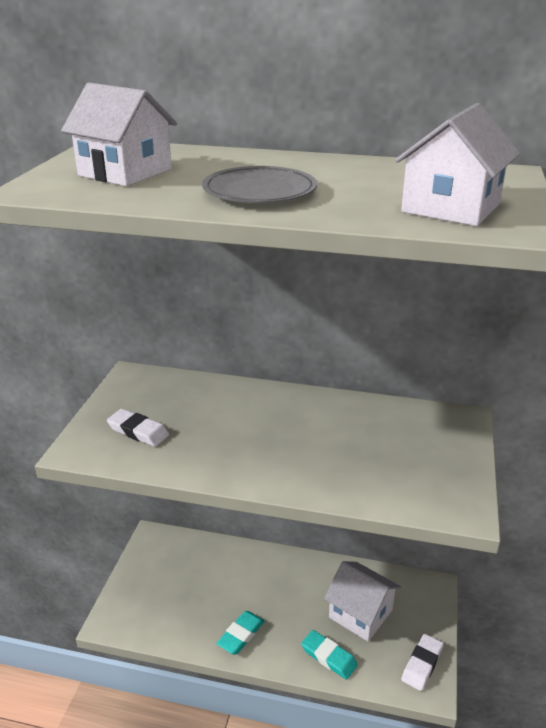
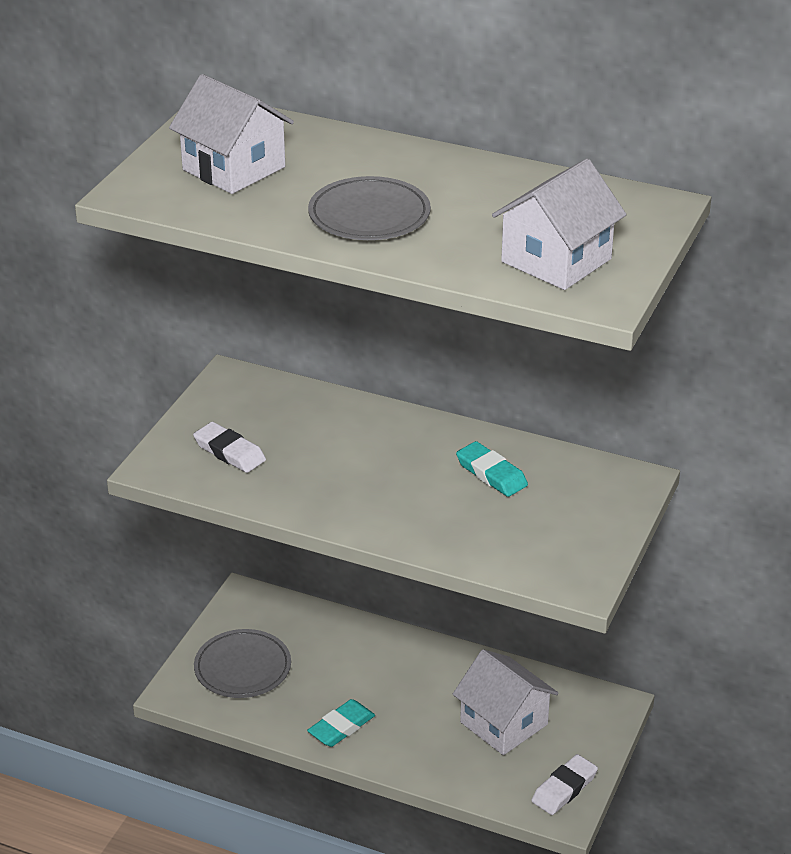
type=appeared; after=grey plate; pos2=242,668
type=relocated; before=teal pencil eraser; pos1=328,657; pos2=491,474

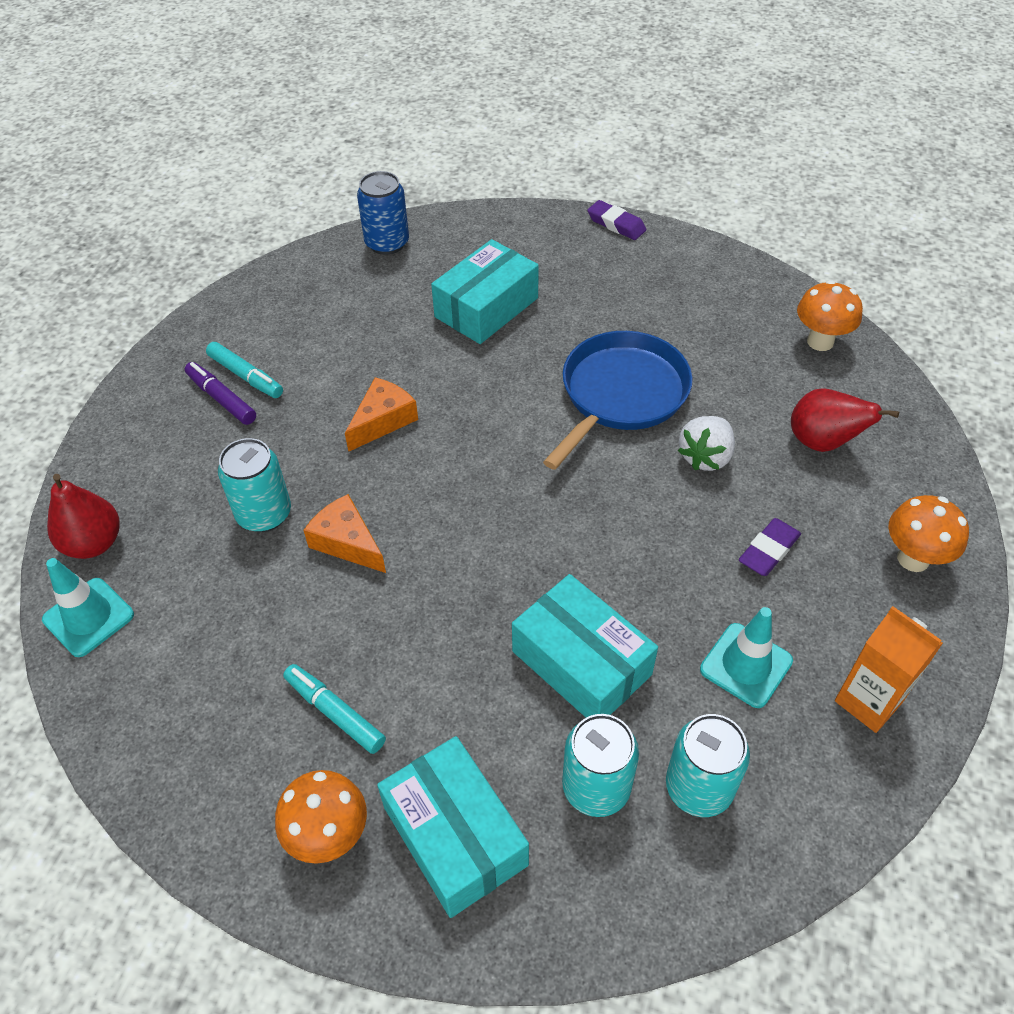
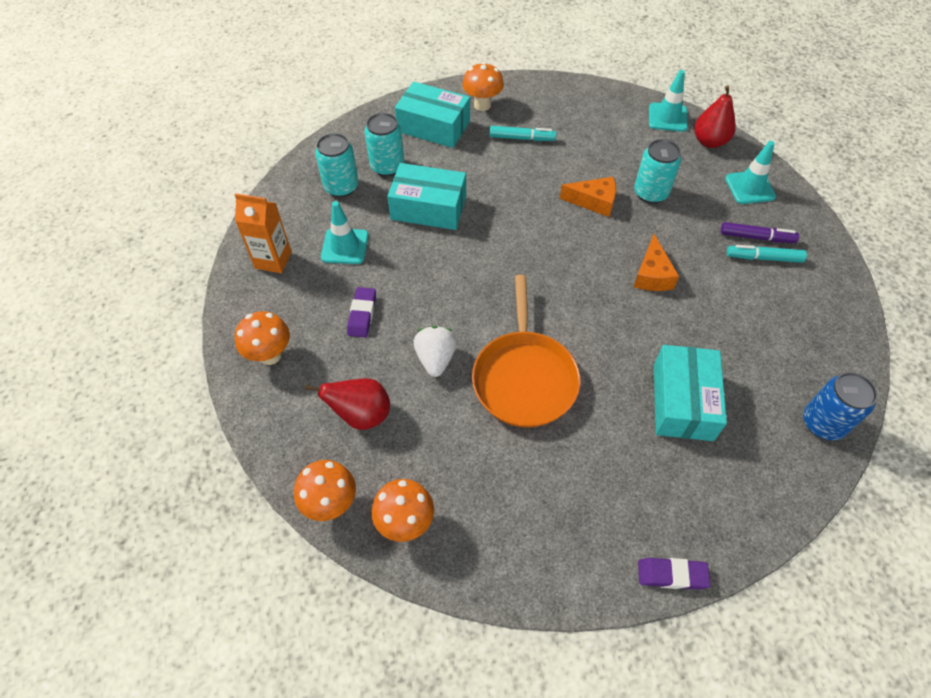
type=appeared; after=bright orange toadstool; pos2=331,503
type=colour; before=cobalt pan; after=bright orange pan; pos1=621,394; pos2=524,378
type=appeared; after=teal safety cone; pos2=749,187

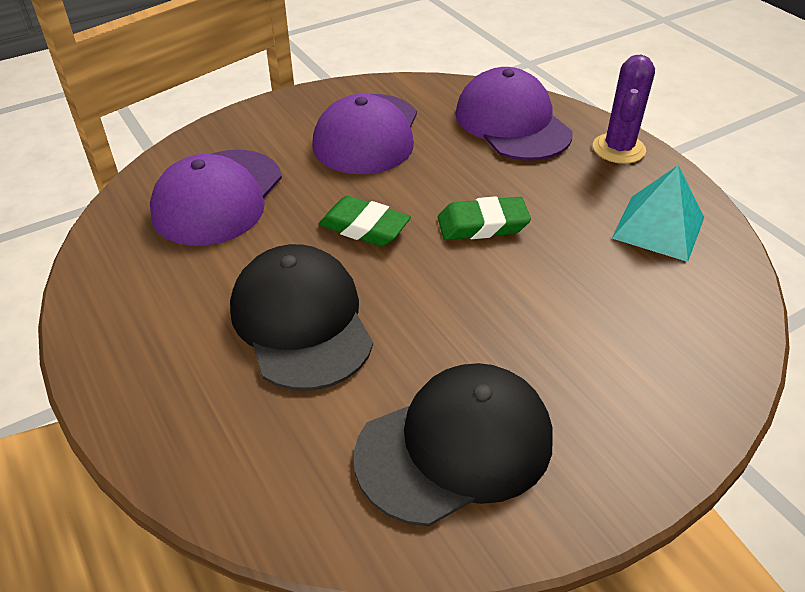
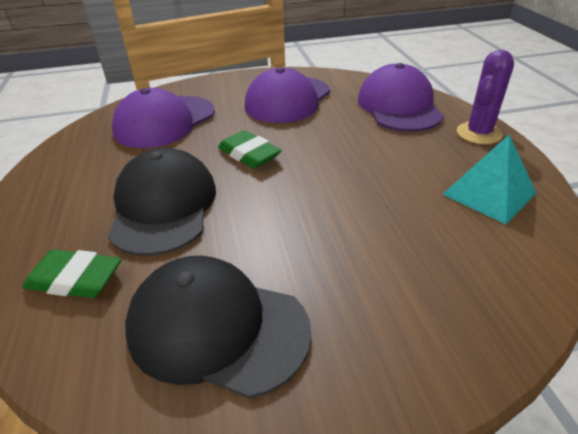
type=relocated; before=emerald pencil eraser; pos1=482,225; pos2=75,279
type=spun; before=black baseball cap; pos1=455,446; pos2=217,327; turn=-150

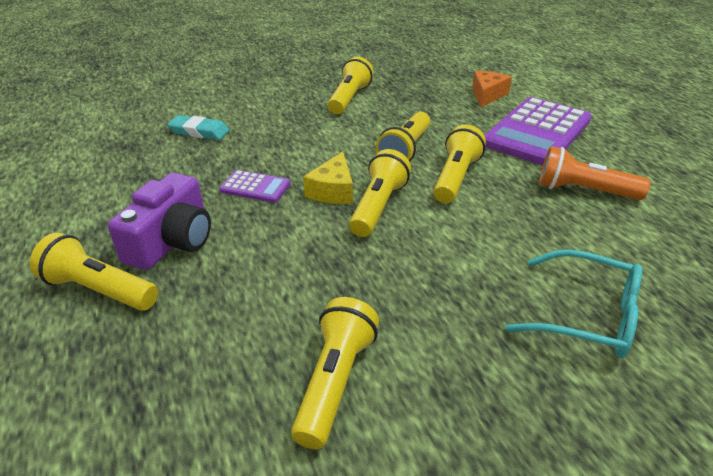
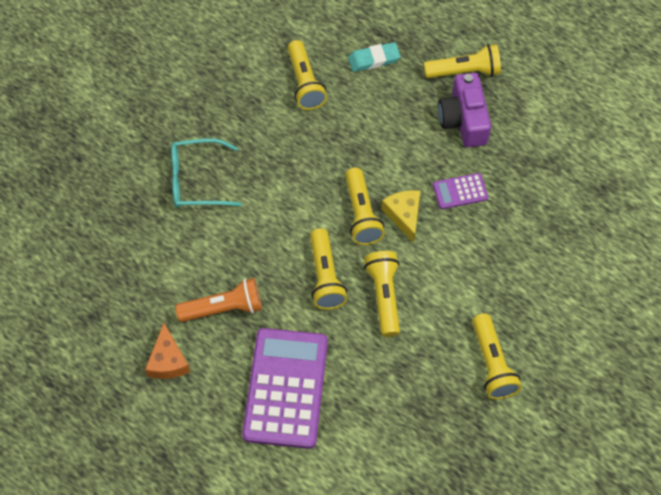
type=relocated; before=bright orange piece of cheese; pos1=487,95; pos2=168,360
type=relocated; before=teal pencil eraser; pos1=199,131; pos2=374,59

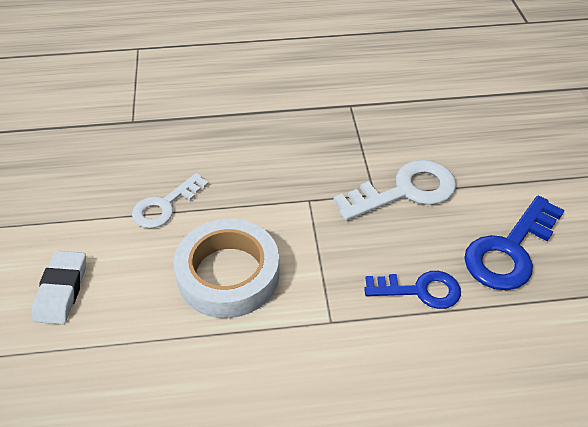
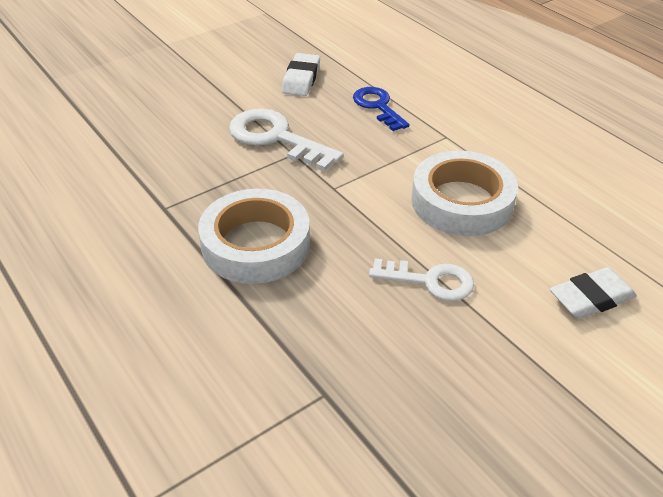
type=appeared; after=pure white tape; pos2=255,244
type=exchanged; before=cobalt door key; after=pure white pencil eraser; pos1=510,250; pos2=301,79

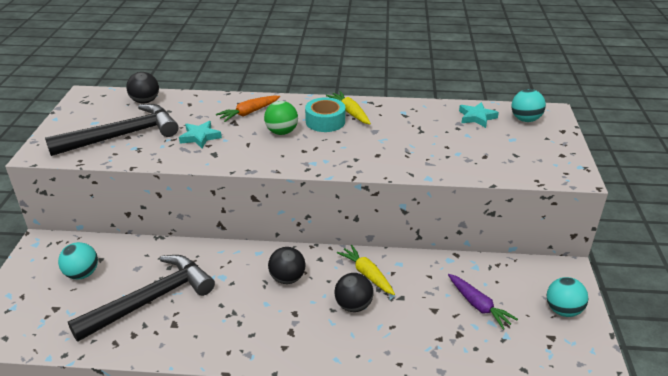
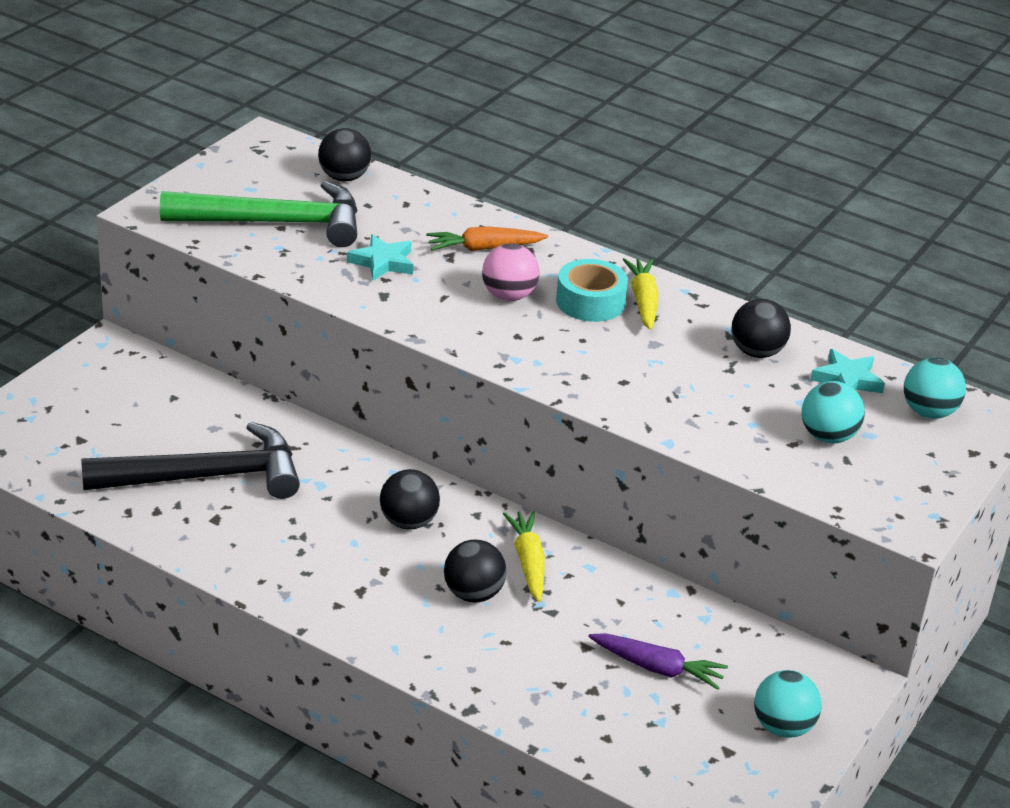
type=colour; before=black carpenter's hammer; after=emerald carpenter's hammer; pos1=122,136; pos2=275,223
type=colour; before=emerald play ball; after=rosy play ball; pos1=282,132; pos2=508,296
type=spun; before=purple root vegetable; pos1=478,305; pos2=657,668; turn=-60
type=appeared; after=black play ball; pos2=756,352
type=relocated; before=teal play ball; pos1=82,274; pos2=828,436

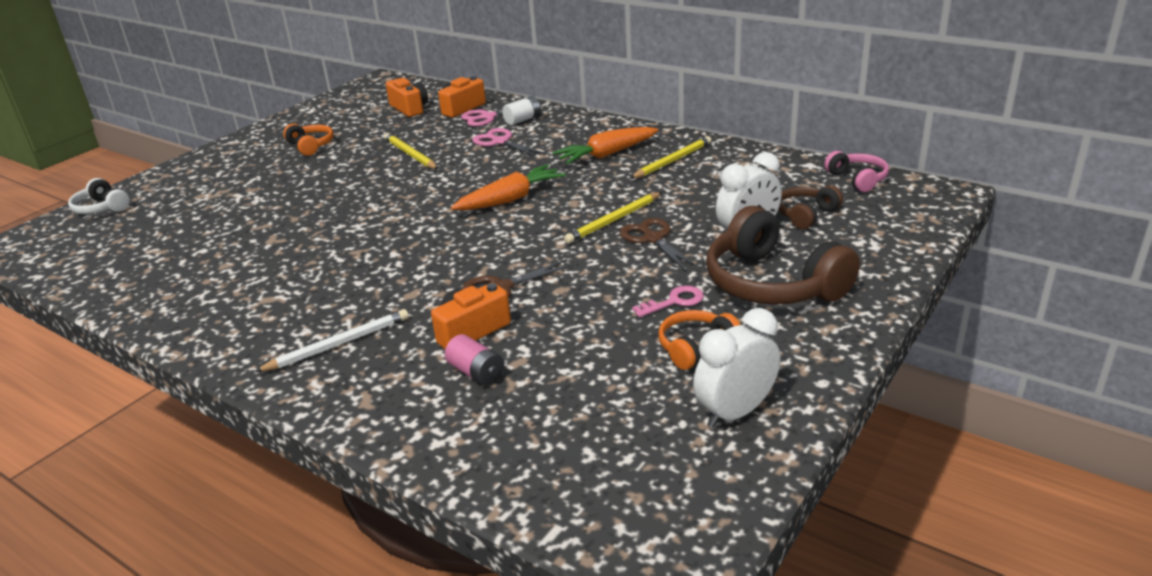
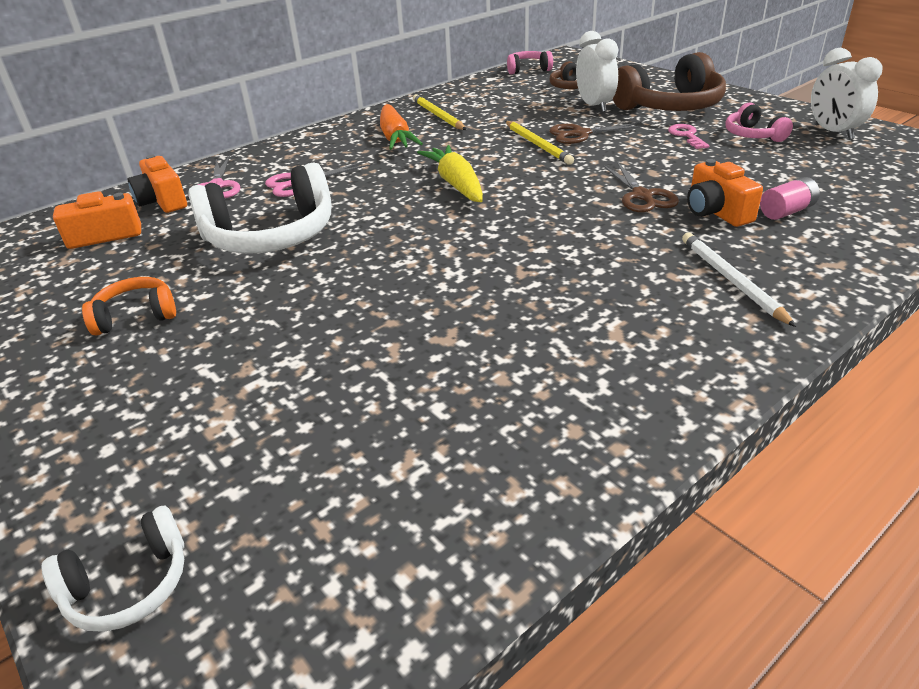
type=exchanged; before=yellow wooden pencil; after=pure white over-ear headphones; pos1=411,154; pos2=271,236
type=colour; before=bright orange root vegetable; after=yellow root vegetable; pos1=510,199; pos2=456,184
type=colour; before=bright orange over-ear headphones; after=rosy over-ear headphones; pos1=695,347; pos2=753,135
type=missing; before=pure white power cell; pos1=523,120

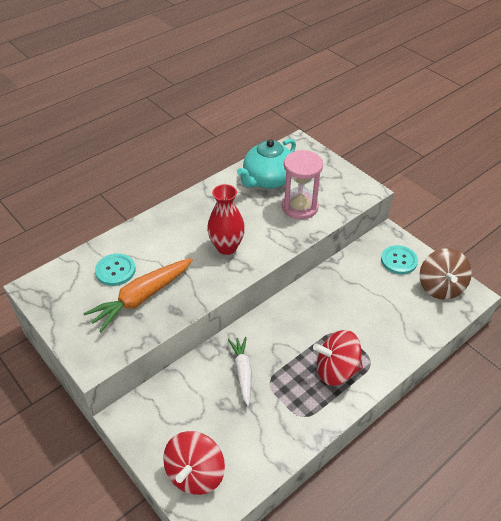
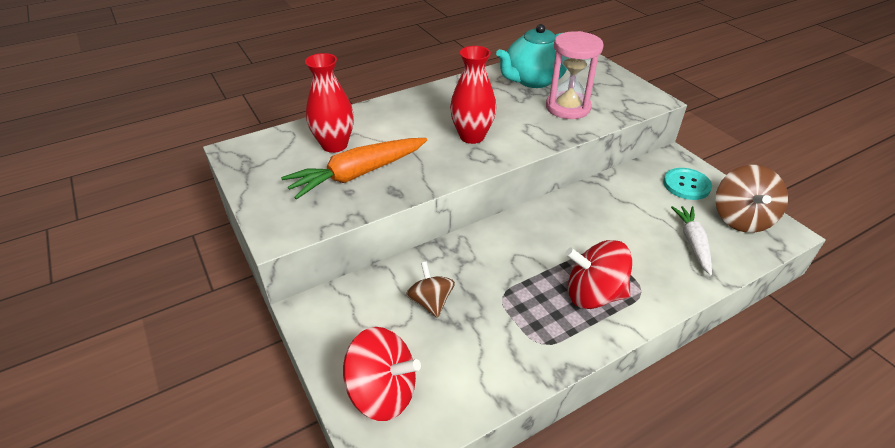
type=exchanged; before=teal shirt button; after=crimson tall vase; pos1=115,270; pos2=334,145
type=spun; before=crimson toy top; pos1=195,473; pos2=383,392; turn=-105
type=appeared; after=dark brown toy top; pos2=430,302
type=relocated; before=pure white root vegetable; pos1=242,372; pos2=692,243

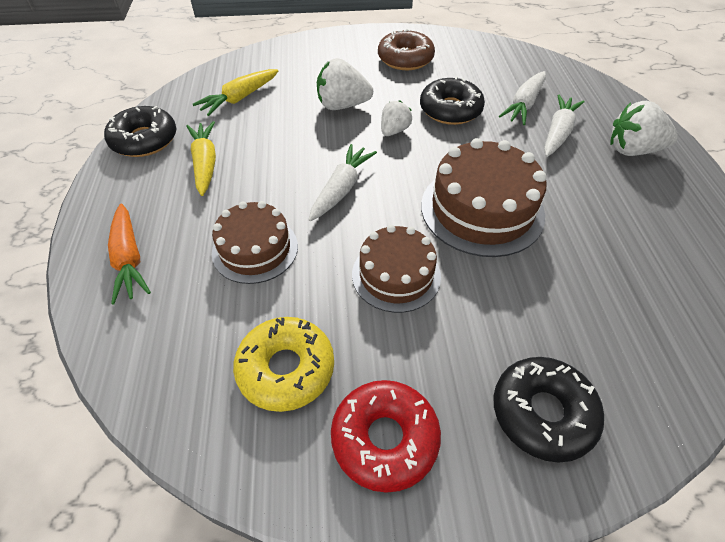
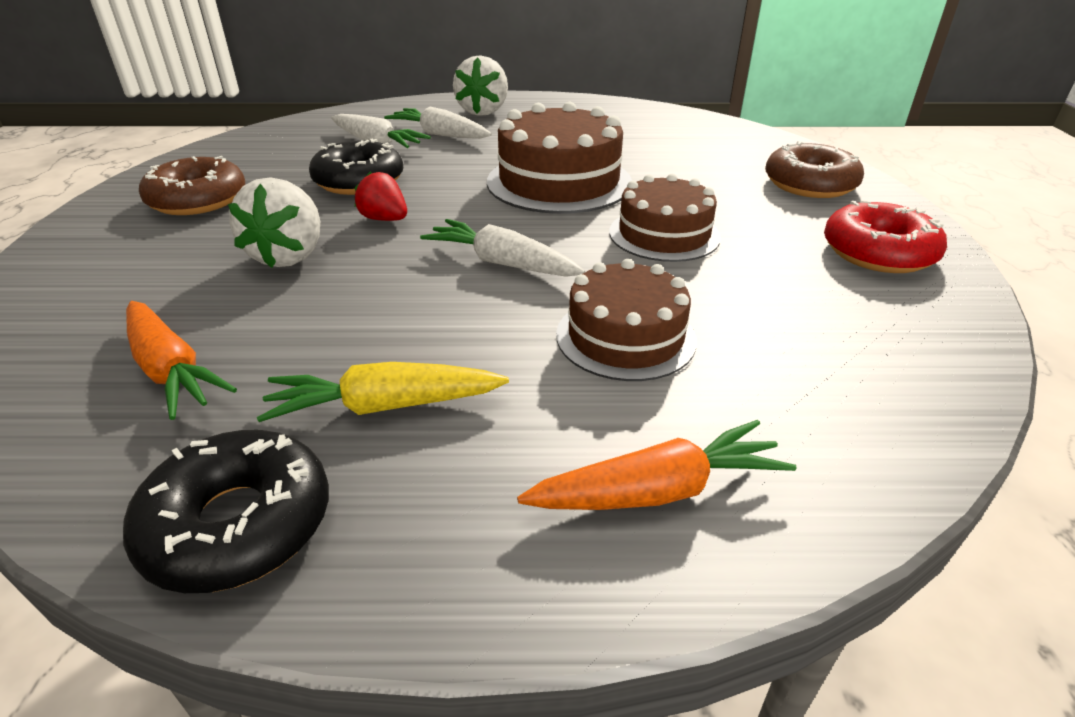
type=colour; before=yellow root vegetable; after=bright orange root vegetable; pos1=239,98; pos2=171,370
type=colour; before=pure white strawberry; after=crimson strawberry; pos1=394,131; pos2=384,219
type=colour; before=black donut; after=dark brown donut; pos1=542,413; pos2=810,184
type=missing; before=yellow donut; pos1=286,369

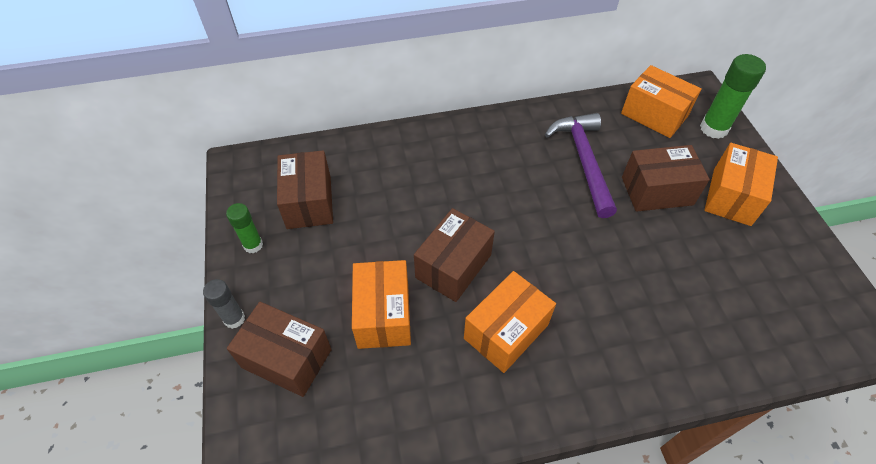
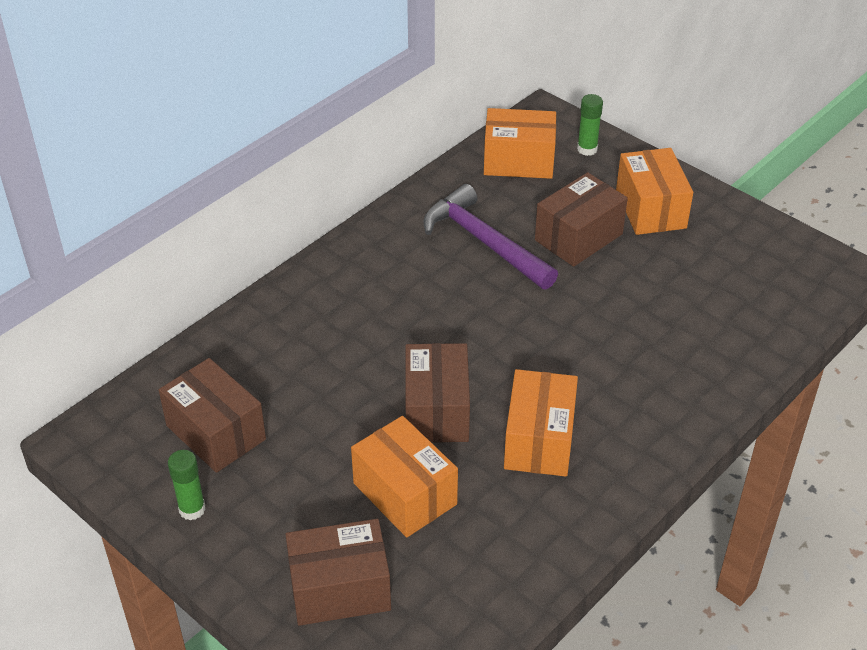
type=size; before=emerald glue; pos1=713,128; pos2=587,149; scale=0.61
type=missing; before=grey glue; pos1=234,319

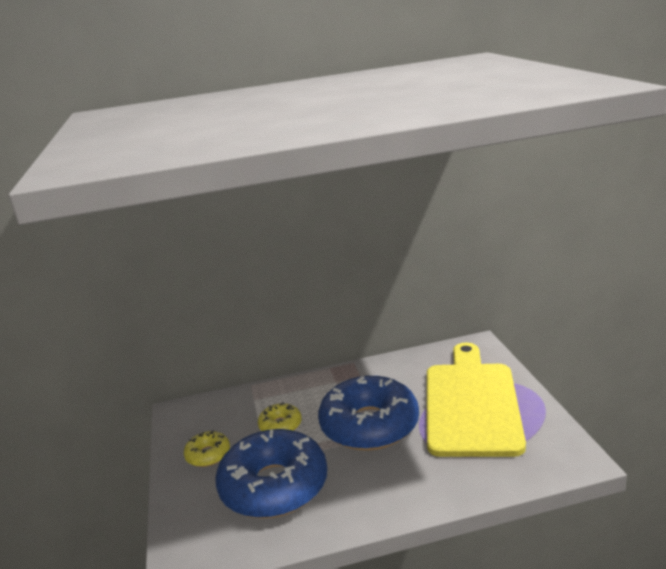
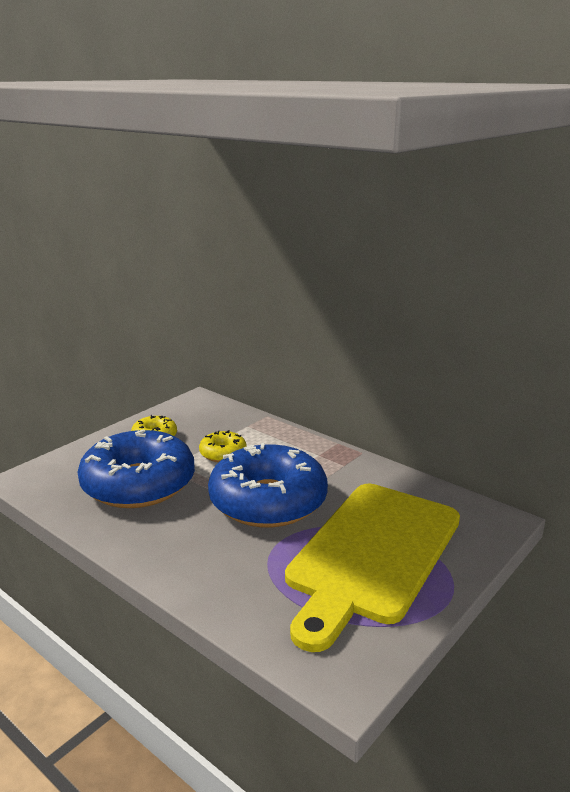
type=spun; before=yellow chopping board; pos1=471,403; pos2=372,554; turn=150

